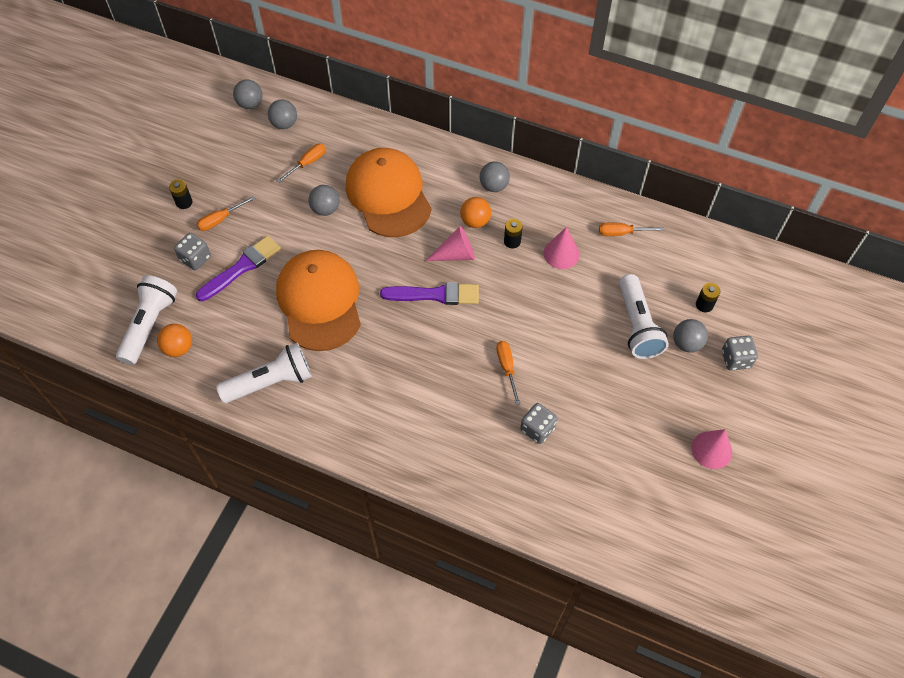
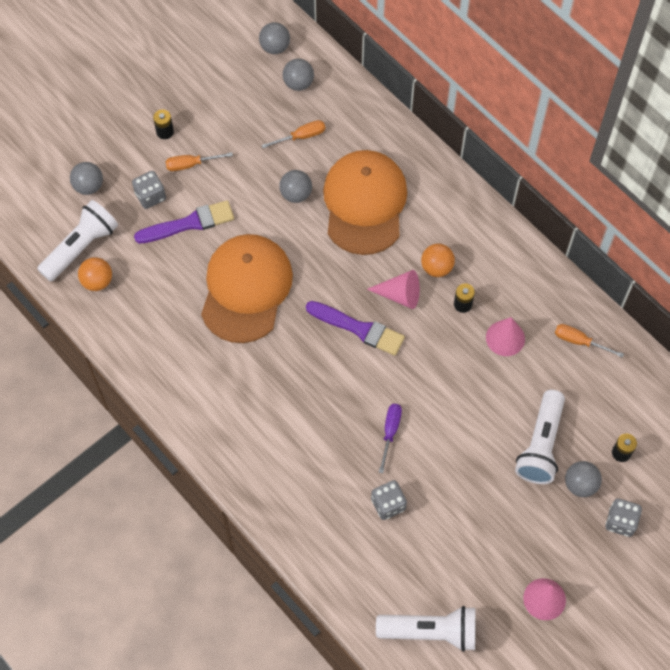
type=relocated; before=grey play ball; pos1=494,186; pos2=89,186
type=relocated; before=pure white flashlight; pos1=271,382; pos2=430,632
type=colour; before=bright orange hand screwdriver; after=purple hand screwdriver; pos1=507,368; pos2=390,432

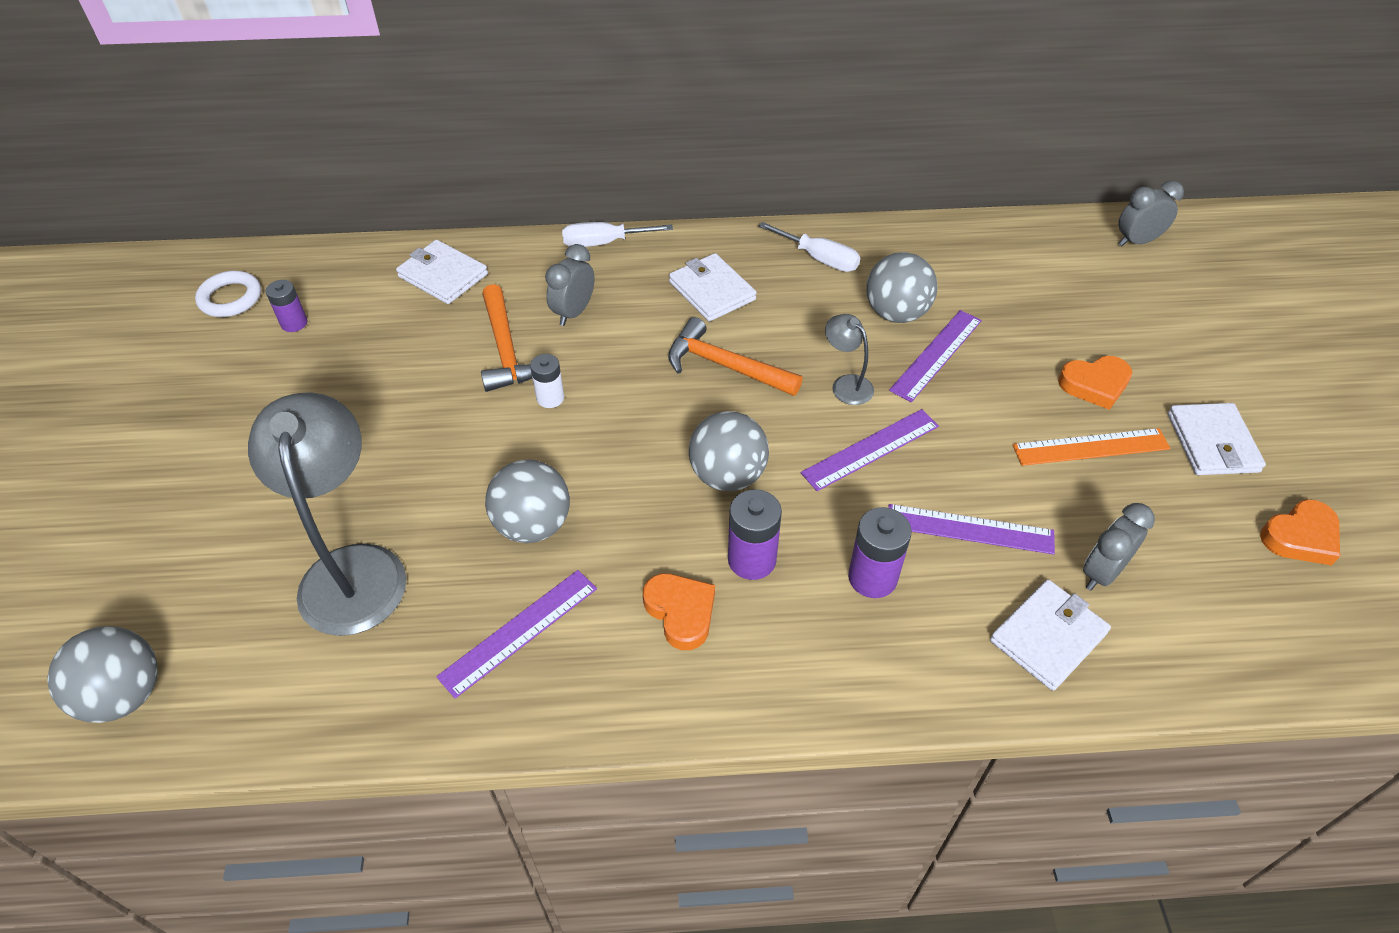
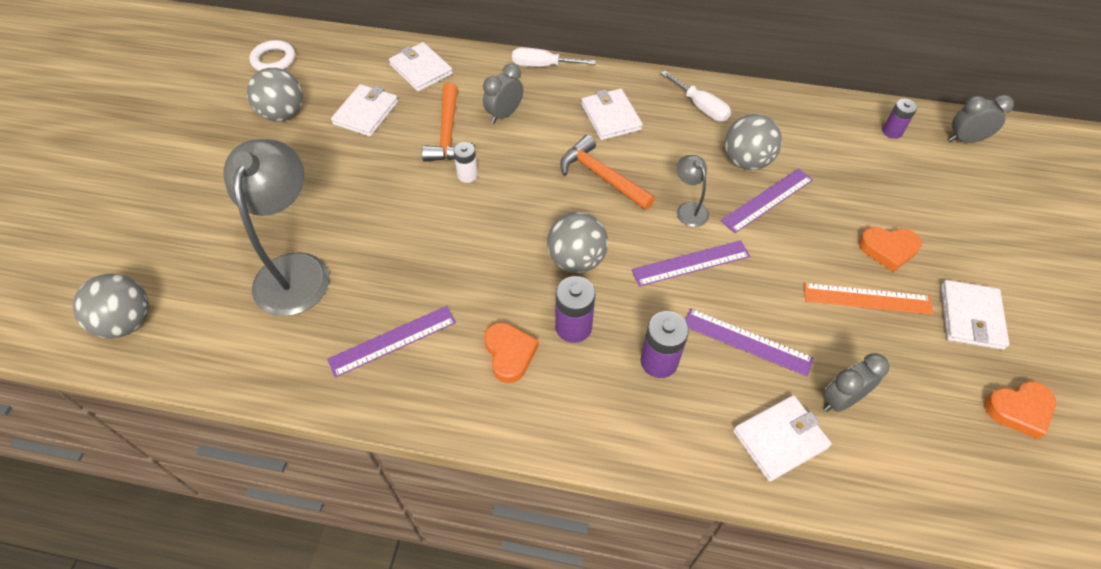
type=relocated; before=grey play ball; pos1=533,525; pos2=283,114
type=appeared; after=pure white wallet; pos2=366,113
type=relocated; before=purple power cell; pos1=294,323; pos2=892,131

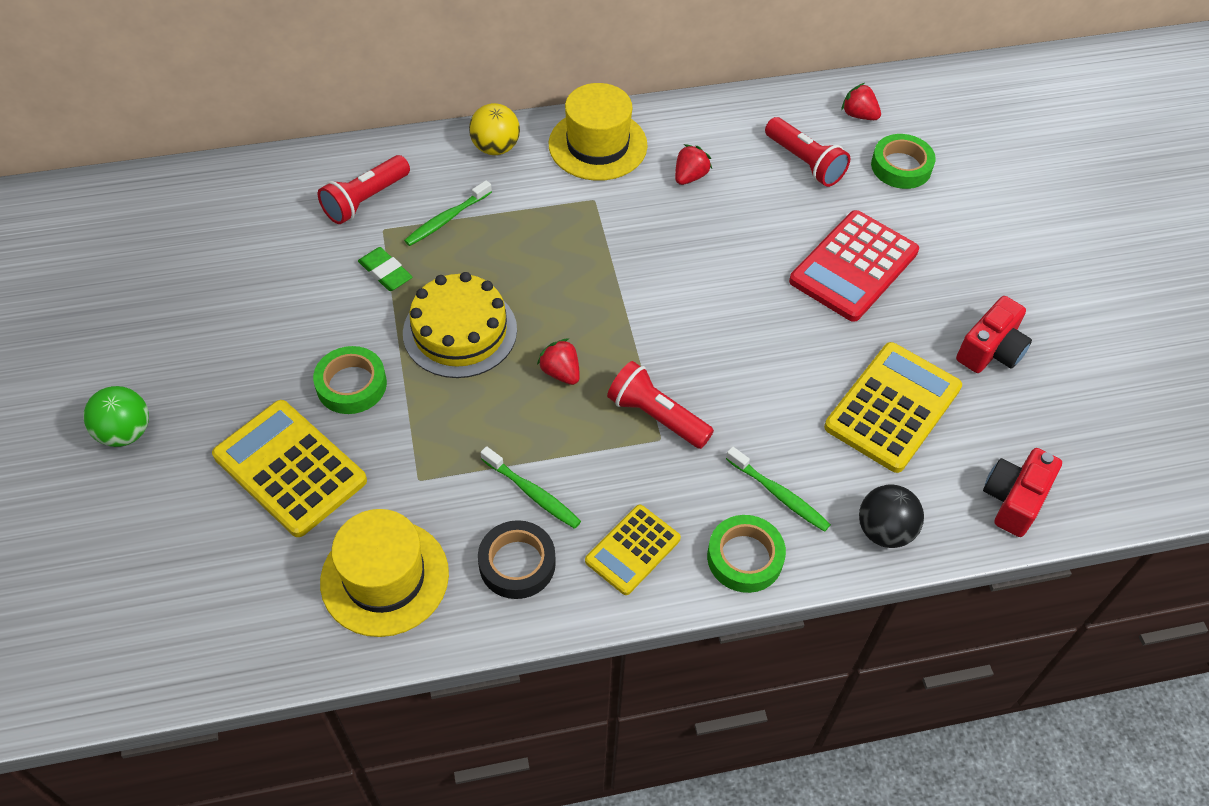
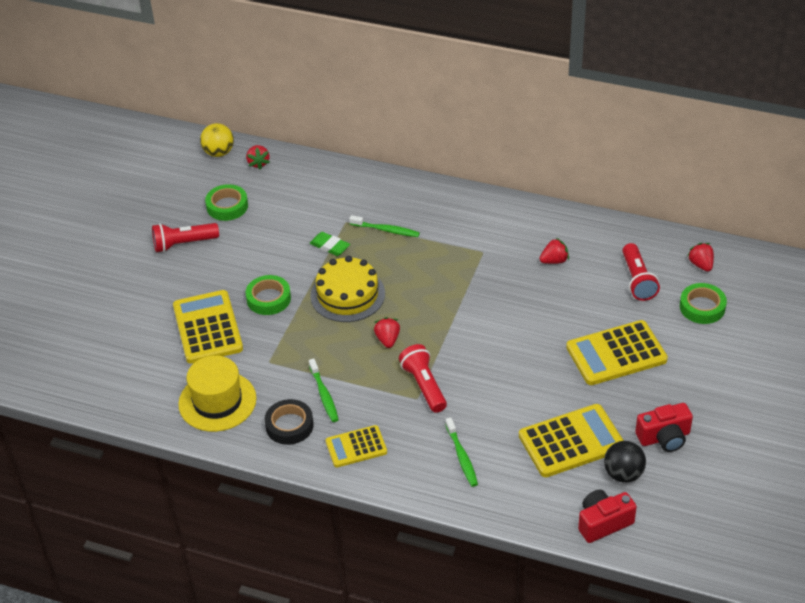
type=relocated; before=crimson flashlight; pos1=365,200; pos2=183,244
type=relocated; before=yellow play ball; pos1=496,148; pos2=219,153
type=relocated; before=emerald tape; pos1=745,557; pos2=227,206
type=appeared; after=crimson strawberry; pos2=258,163
type=spun; before=emerald pencil eraser; pos1=385,272; pos2=330,246; turn=-45
type=spun; before=emerald tooth brush; pos1=447,219; pos2=386,230; turn=-150
type=colour; before=crimson pocket calculator; after=yellow pocket calculator; pos1=854,267; pos2=616,354
type=relocated; before=black play ball; pos1=884,531; pos2=623,474
type=missing; before=emerald play ball; pos1=126,432
type=missing; before=yellow hat; pos1=598,145

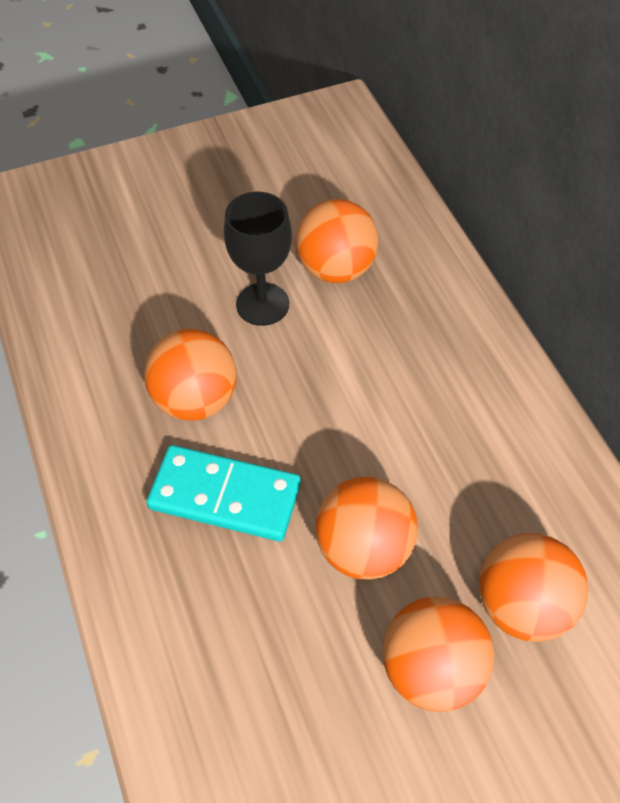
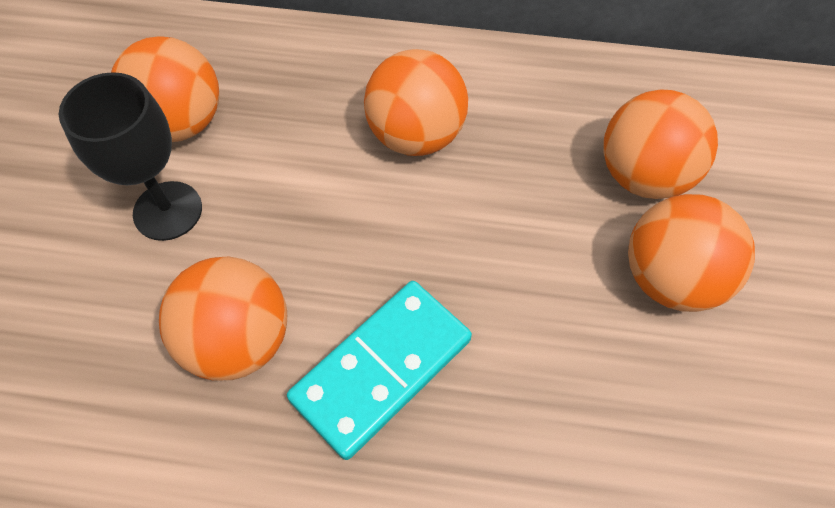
type=relocated; before=bright orange play ball; pos1=363,548; pos2=416,135

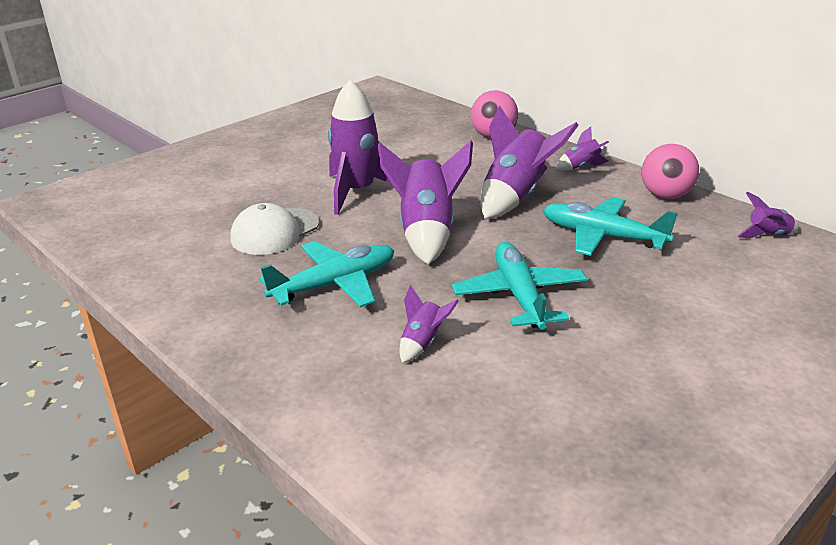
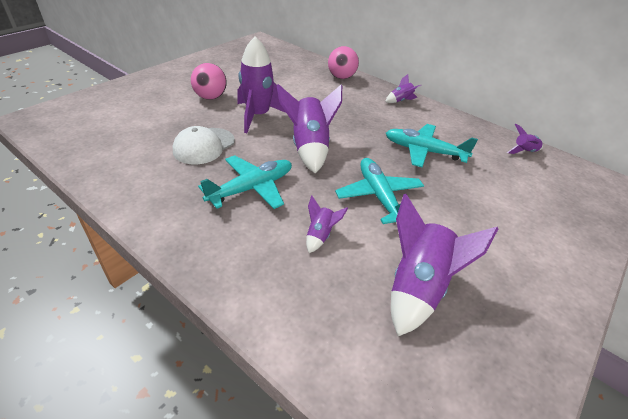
type=relocated; before=rosy play ball; pos1=666,196; pos2=210,97
type=relocated; before=purple rocket; pos1=516,197; pos2=418,287

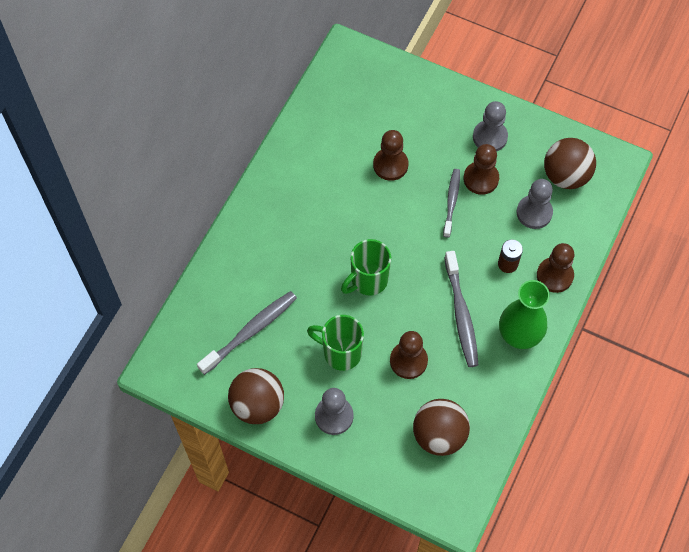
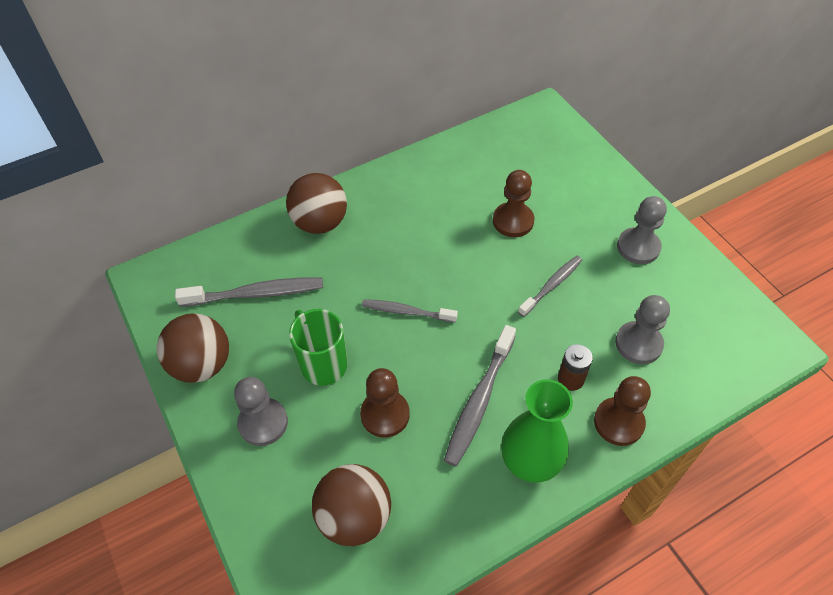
type=relocated; before=dark brown play ball; pos1=565,176; pos2=320,223
type=exchanged; before=emerald mug; after=grey tooth brush; pos1=368,281; pos2=406,312
type=missing; before=dark brown pawn; pos1=481,179

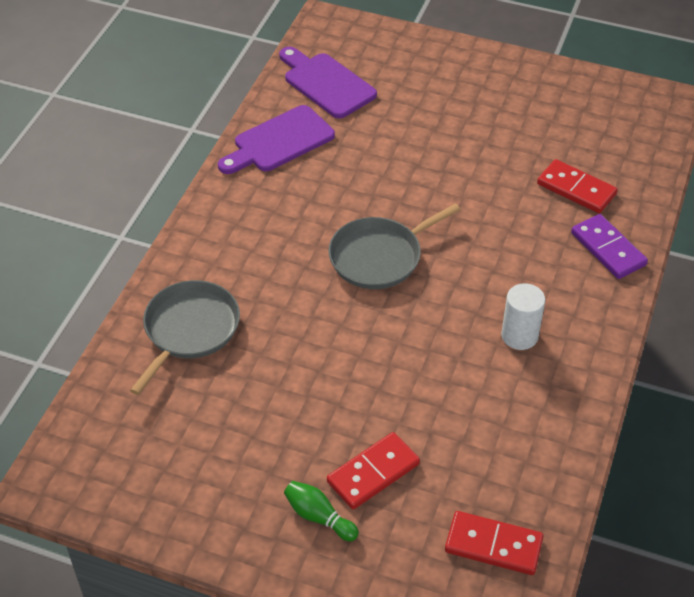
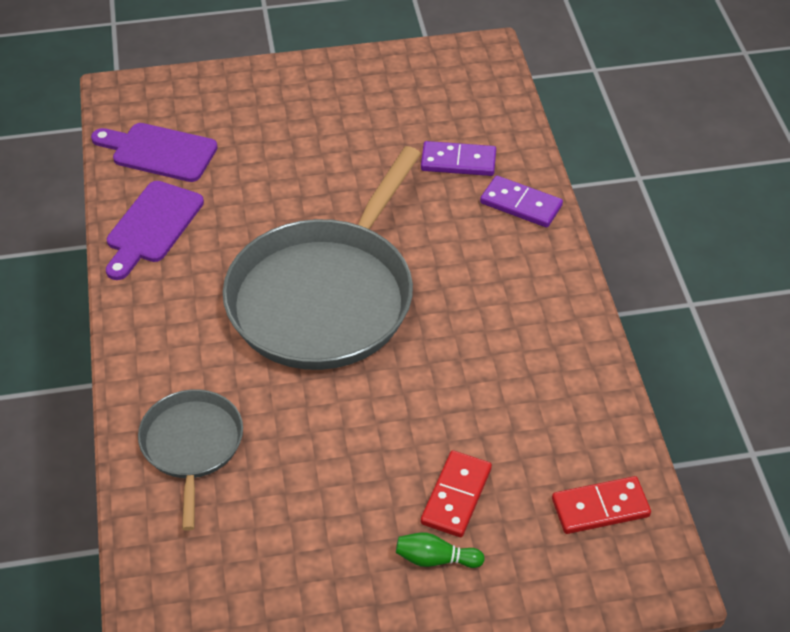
type=size; before=grey pan; pos1=379,256; pos2=325,297; scale=1.95
type=colour; before=crimson domino; after=purple domino; pos1=576,189; pos2=458,161
type=missing; before=pure white solid cylinder; pos1=519,336

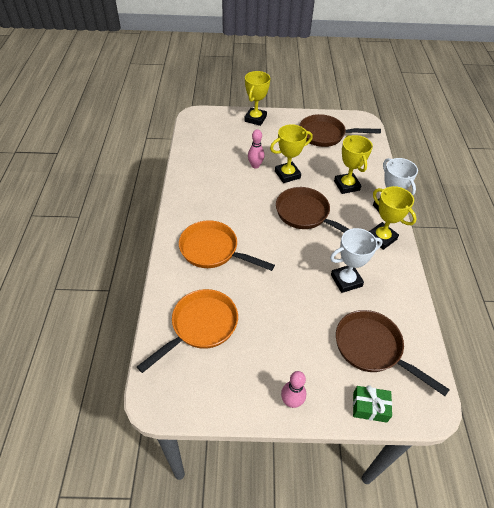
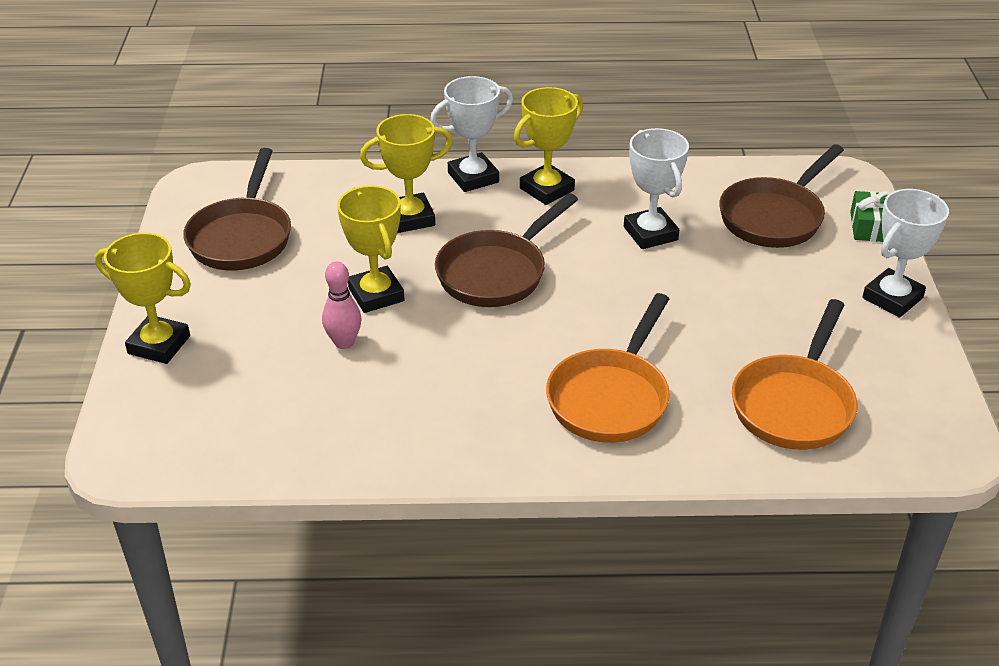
type=spun; before=bright orange pan; pos1=200,326; pos2=794,404; turn=-105
type=exchanged; before=rosy tenpin; after=pure white award cup; pos1=291,401; pos2=892,298

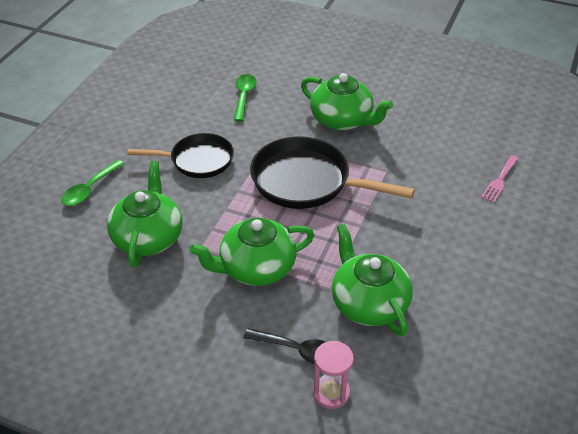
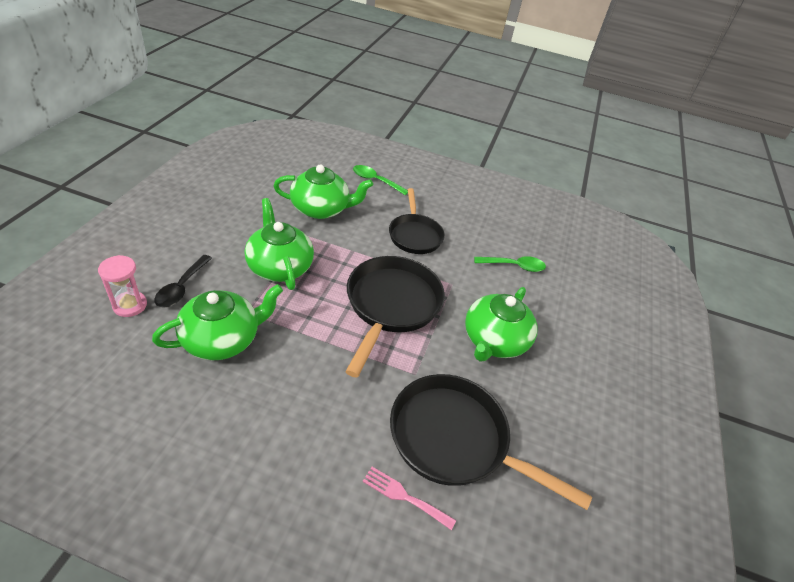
type=appeared; after=black pan; pos2=455,439

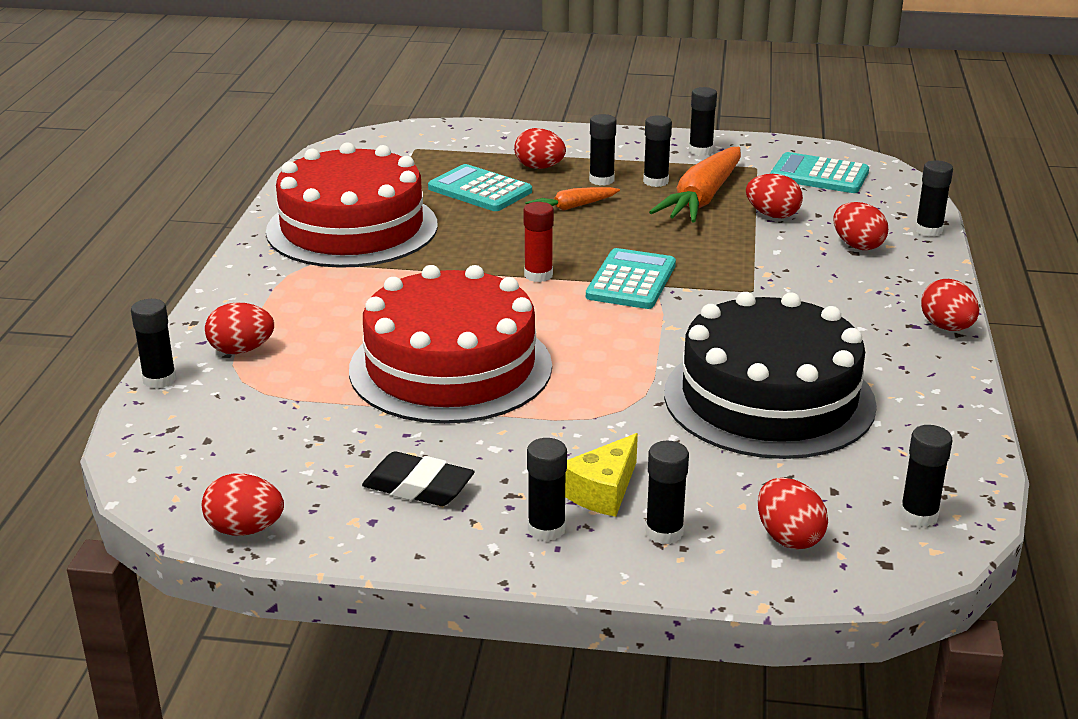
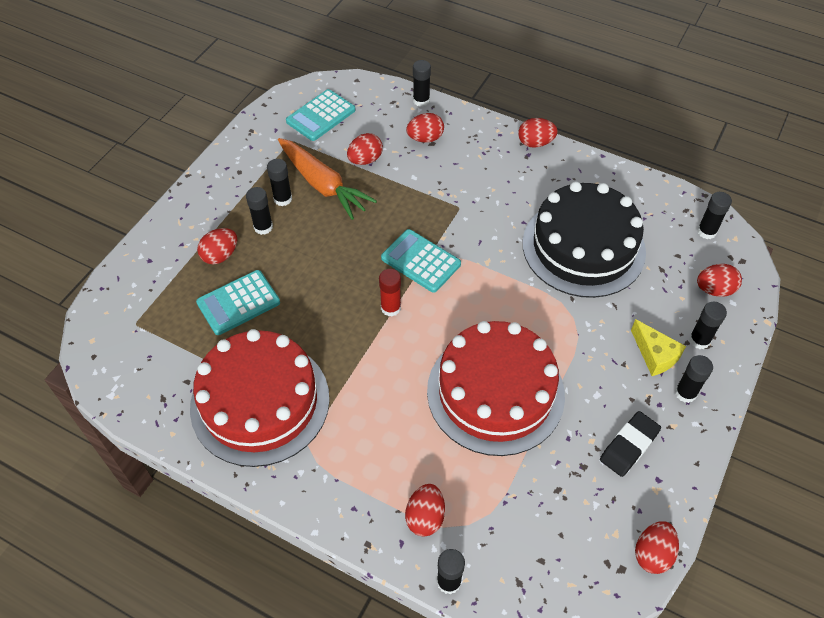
type=missing; before=bright orange root vegetable; pos1=572,207
type=missing; before=black glue; pos1=700,151

